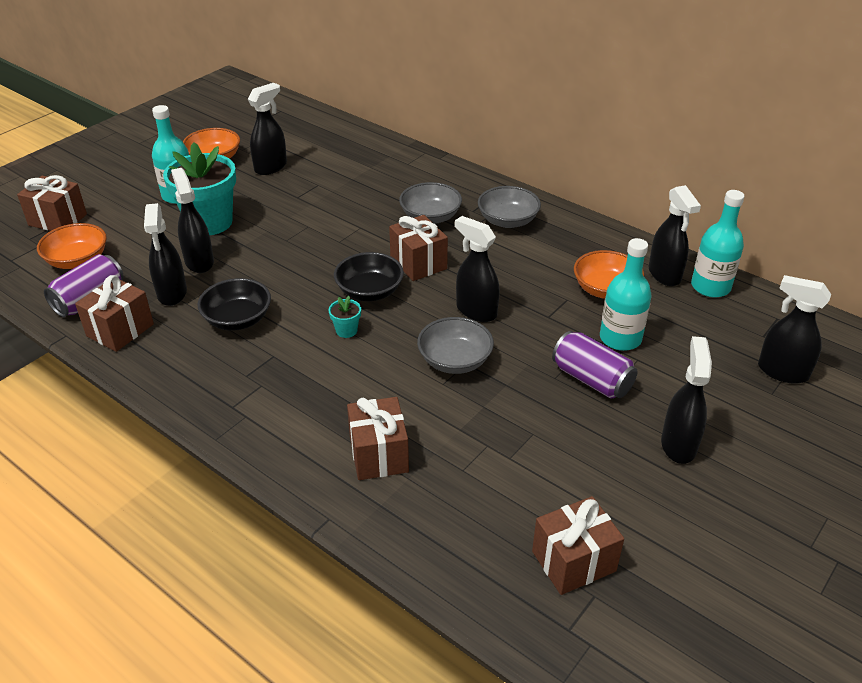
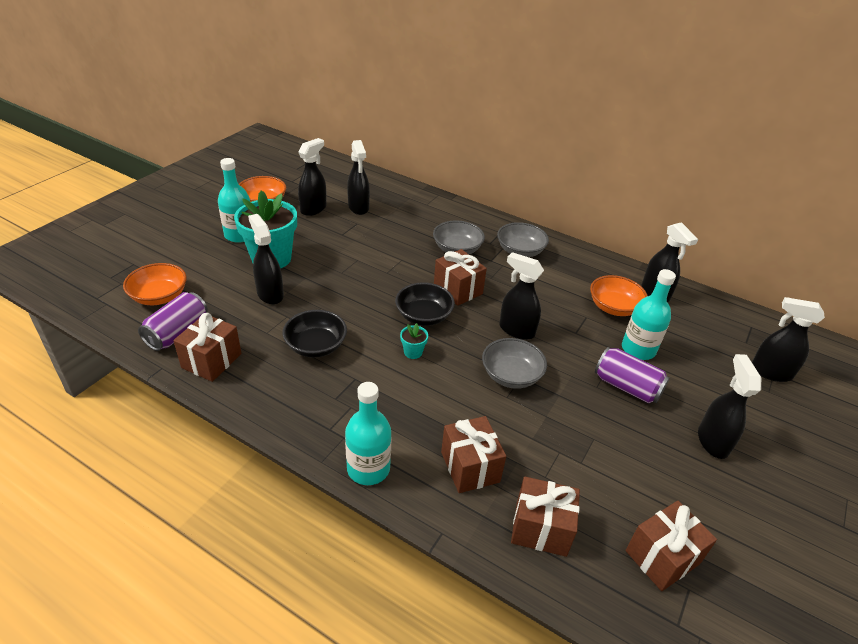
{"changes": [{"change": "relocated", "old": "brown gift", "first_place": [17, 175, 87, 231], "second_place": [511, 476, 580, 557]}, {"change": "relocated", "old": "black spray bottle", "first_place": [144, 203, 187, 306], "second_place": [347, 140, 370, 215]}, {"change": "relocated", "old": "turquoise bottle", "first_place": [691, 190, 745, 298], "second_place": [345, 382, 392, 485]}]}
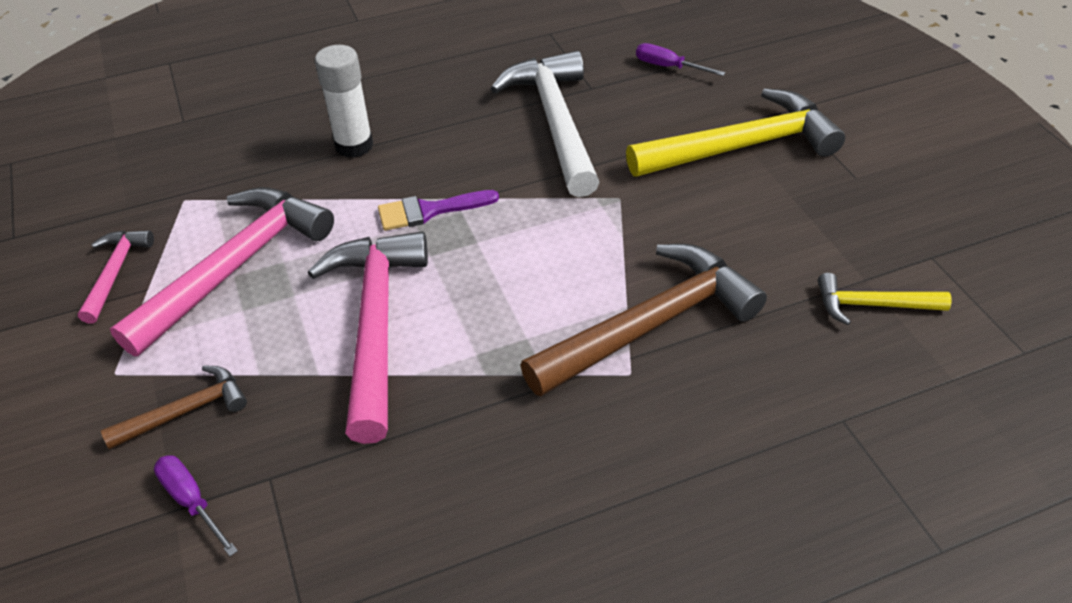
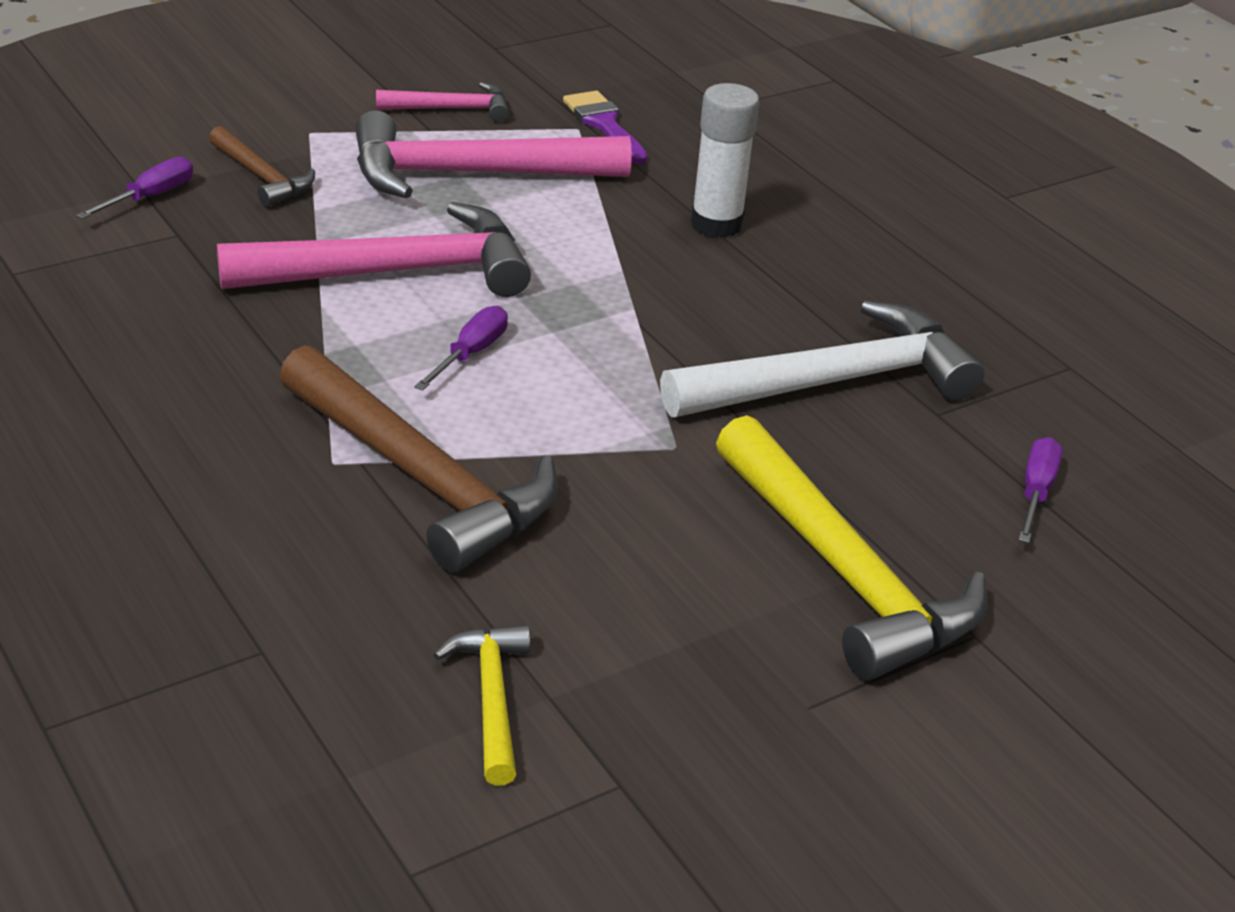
{"changes": [{"change": "appeared", "new": "purple screwdriver", "second_place": [414, 306, 508, 390]}, {"change": "relocated", "old": "purple brush", "first_place": [378, 190, 499, 231], "second_place": [563, 91, 648, 164]}, {"change": "spun", "old": "pink hammer", "first_place": [110, 187, 334, 356], "second_place": [355, 110, 632, 198], "degrees": 150}]}
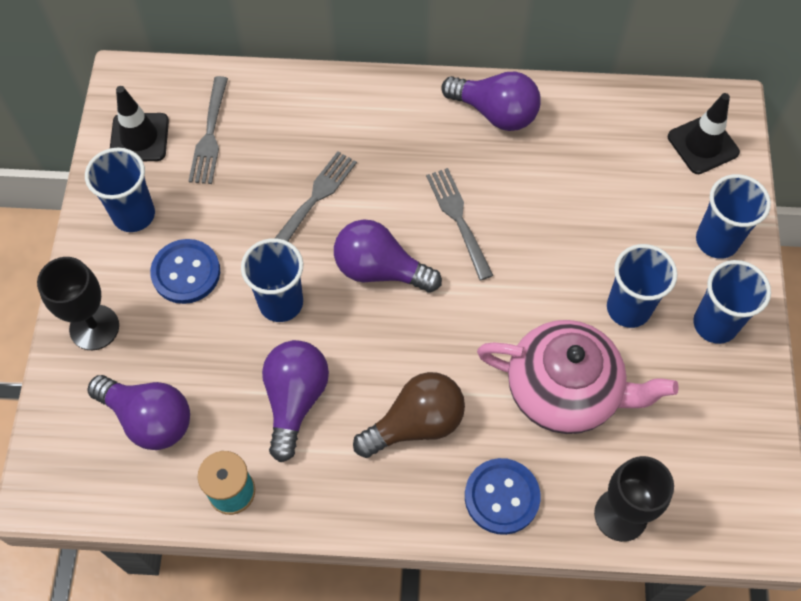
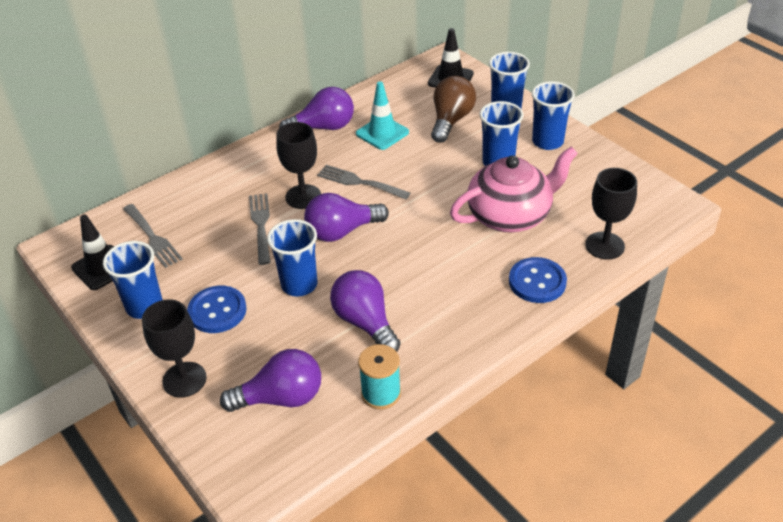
{"changes": [{"change": "appeared", "new": "black goblet", "second_place": [276, 122, 321, 209]}, {"change": "appeared", "new": "turquoise traffic cone", "second_place": [356, 81, 409, 150]}, {"change": "relocated", "old": "brown light bulb", "first_place": [353, 372, 465, 458], "second_place": [431, 76, 476, 143]}]}
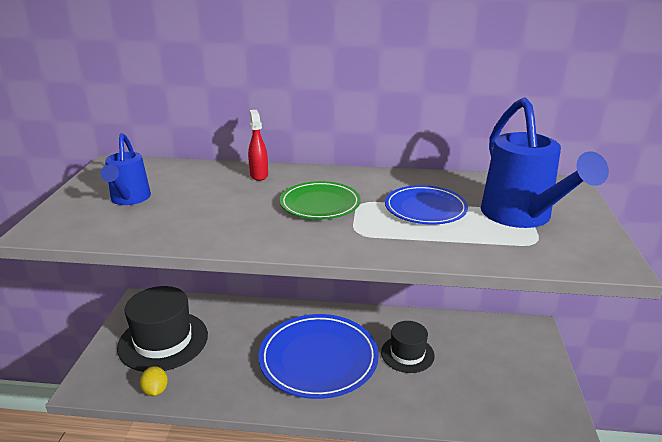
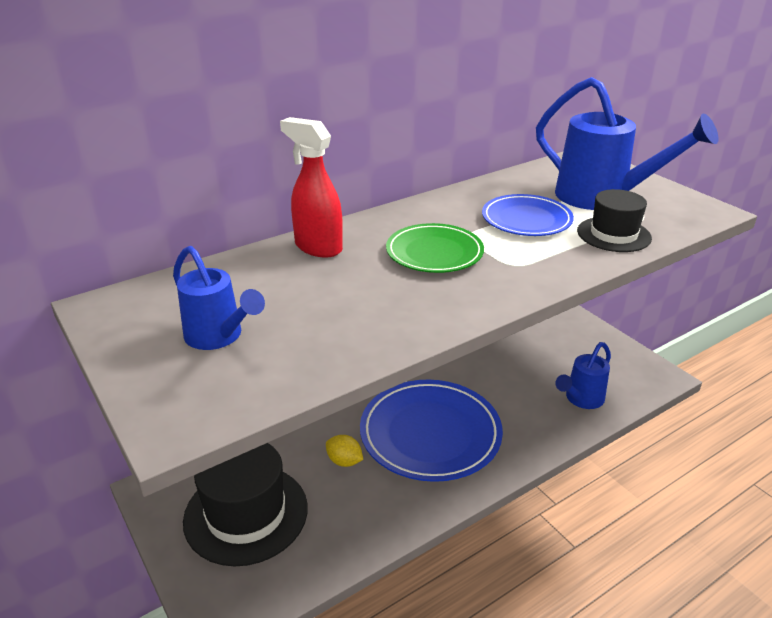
{"changes": [{"change": "appeared", "new": "blue watering can", "second_place": [555, 342, 611, 409]}, {"change": "relocated", "old": "yellow lemon", "first_place": [140, 366, 168, 396], "second_place": [326, 435, 363, 467]}, {"change": "relocated", "old": "black hat", "first_place": [381, 321, 435, 373], "second_place": [577, 189, 652, 252]}, {"change": "size", "old": "red spray bottle", "first_place": [248, 110, 268, 181], "second_place": [280, 117, 343, 258], "factor": 1.51}]}
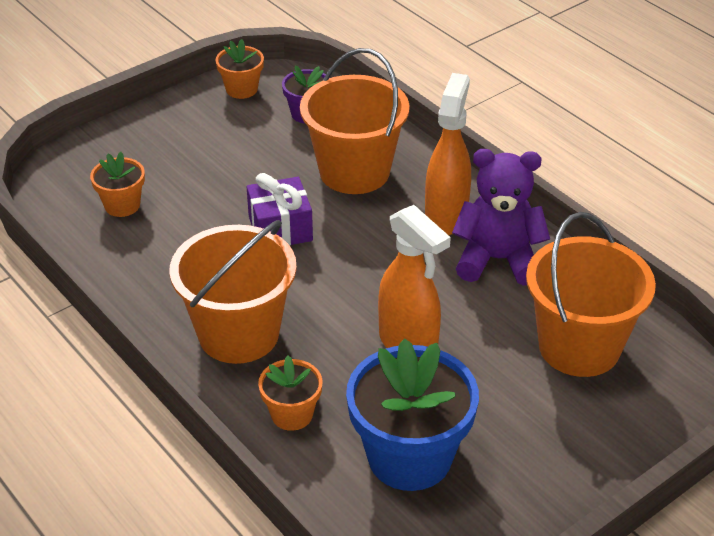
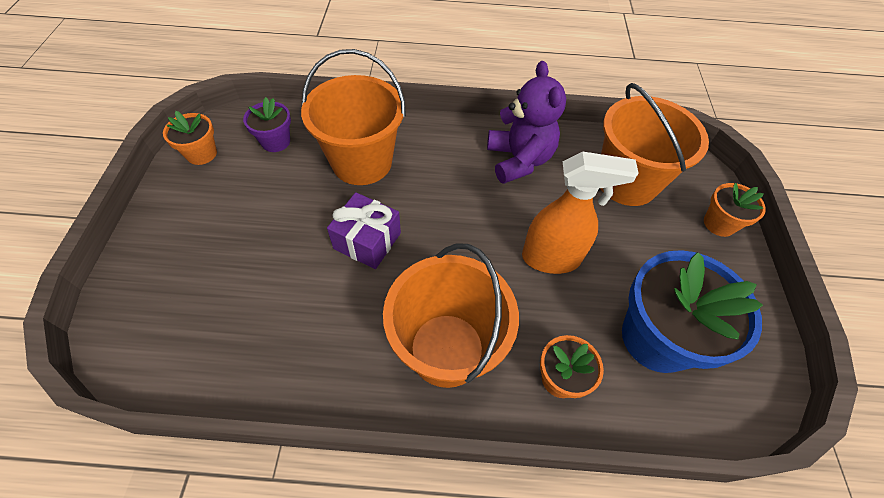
{"changes": [{"change": "missing", "old": "orange spray bottle", "first_place": [425, 73, 471, 235]}, {"change": "relocated", "old": "orange flower pot", "first_place": [90, 152, 145, 217], "second_place": [704, 183, 766, 237]}, {"change": "spun", "old": "purple teddy bear", "first_place": [452, 149, 550, 286], "second_place": [487, 61, 566, 184], "degrees": 120}]}
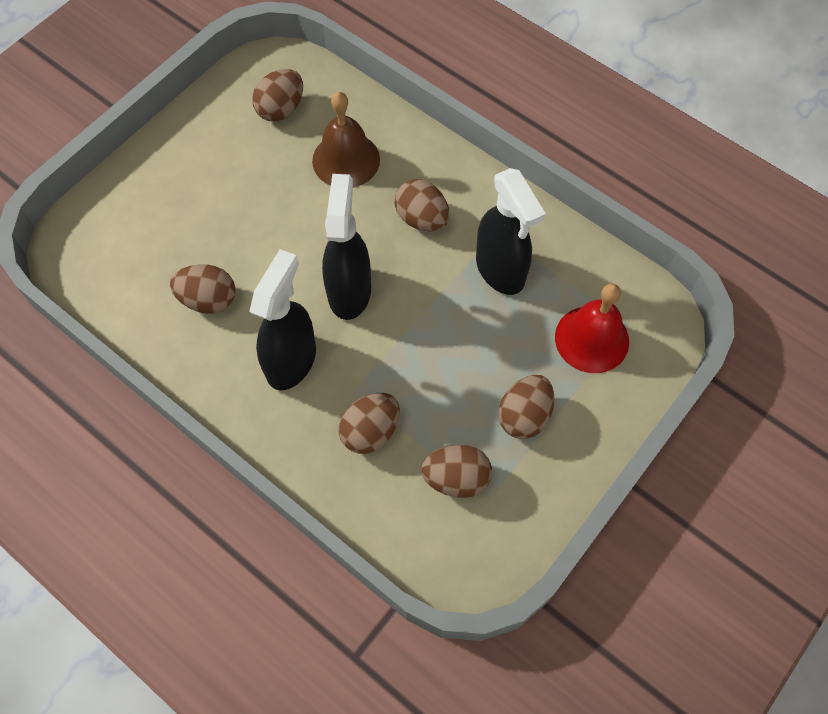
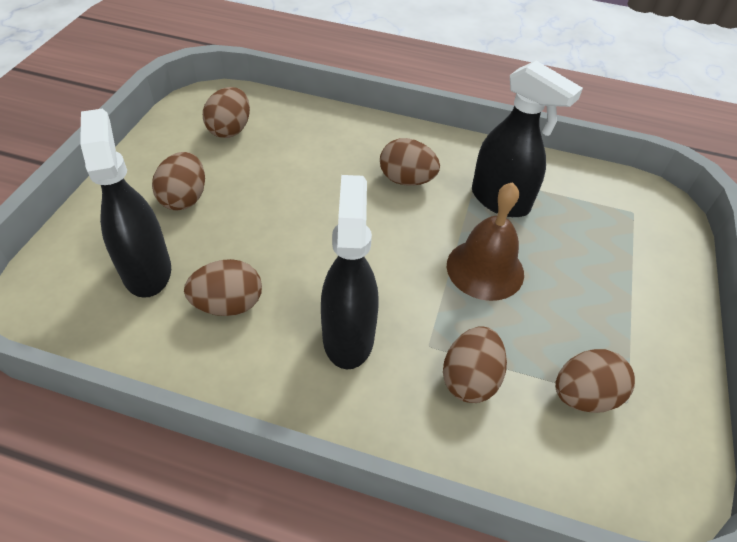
{"changes": [{"change": "missing", "old": "red bell", "first_place": [555, 283, 629, 373]}, {"change": "relocated", "old": "brown bell", "first_place": [312, 92, 380, 188], "second_place": [447, 182, 524, 301]}, {"change": "relocated", "old": "black spray bottle", "first_place": [322, 174, 371, 320], "second_place": [80, 109, 171, 298]}, {"change": "relocated", "old": "brown egg", "first_place": [498, 375, 554, 439], "second_place": [152, 152, 205, 210]}]}
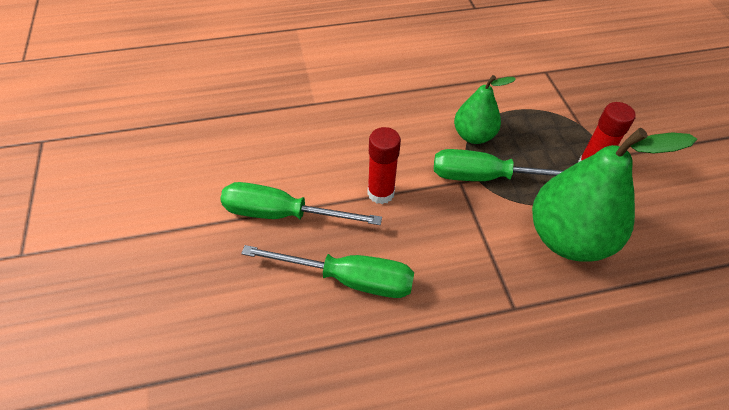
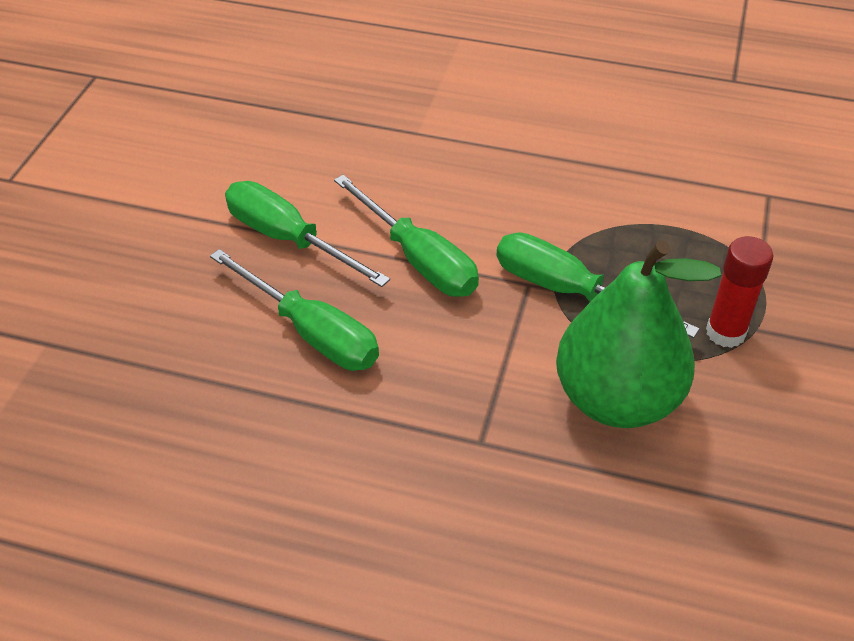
{"changes": [{"change": "missing", "old": "green pear", "first_place": [454, 75, 516, 144]}, {"change": "exchanged", "old": "red glue stick", "new": "green screwdriver", "first_place": [367, 127, 401, 204], "second_place": [334, 175, 479, 297]}]}
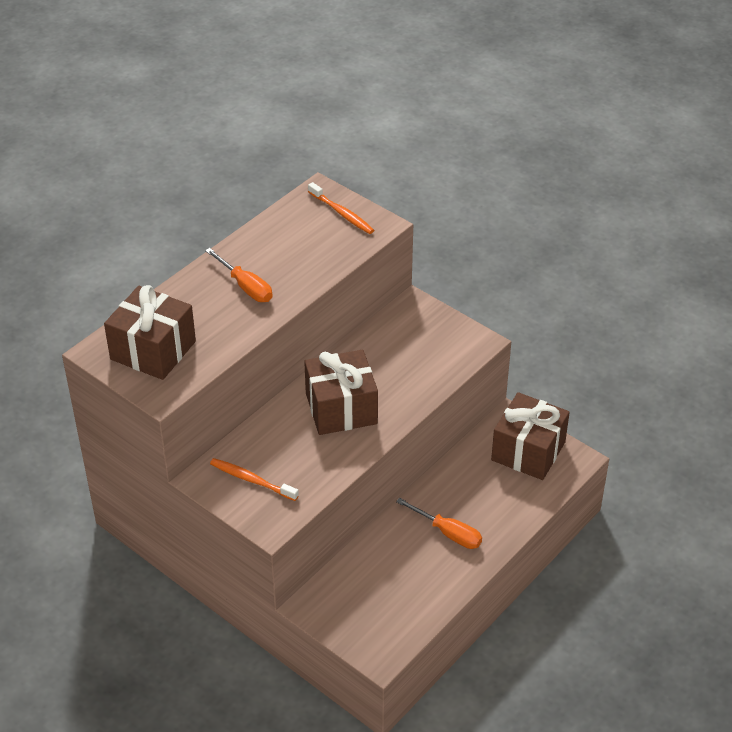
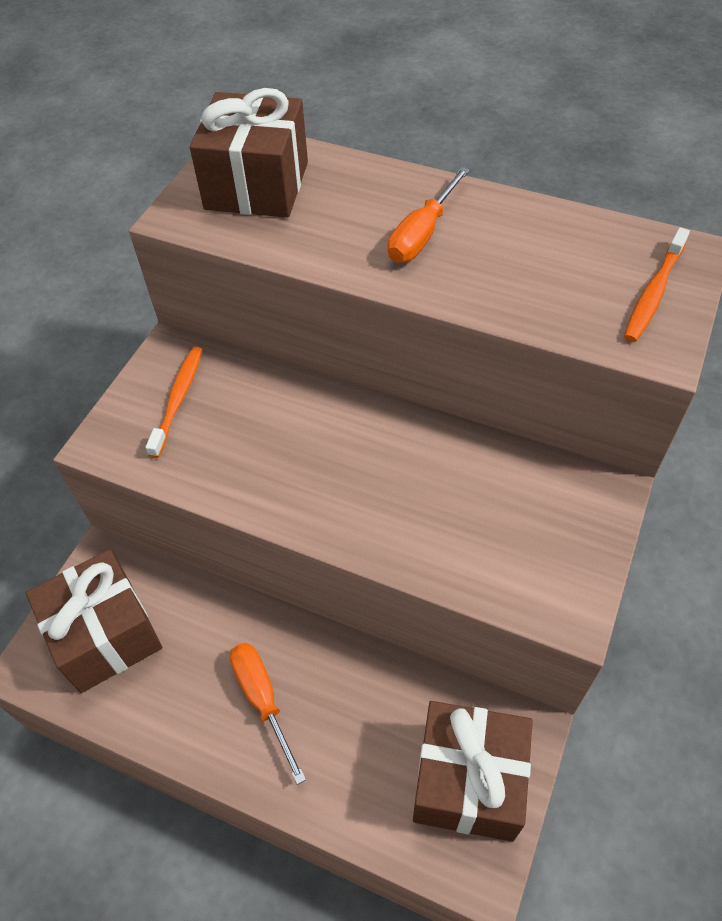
{"changes": [{"change": "relocated", "old": "brown gift", "first_place": [304, 350, 378, 435], "second_place": [26, 549, 162, 693]}, {"change": "spun", "old": "orange screwdriver", "first_place": [396, 498, 482, 549], "second_place": [230, 643, 306, 785], "degrees": 135}]}
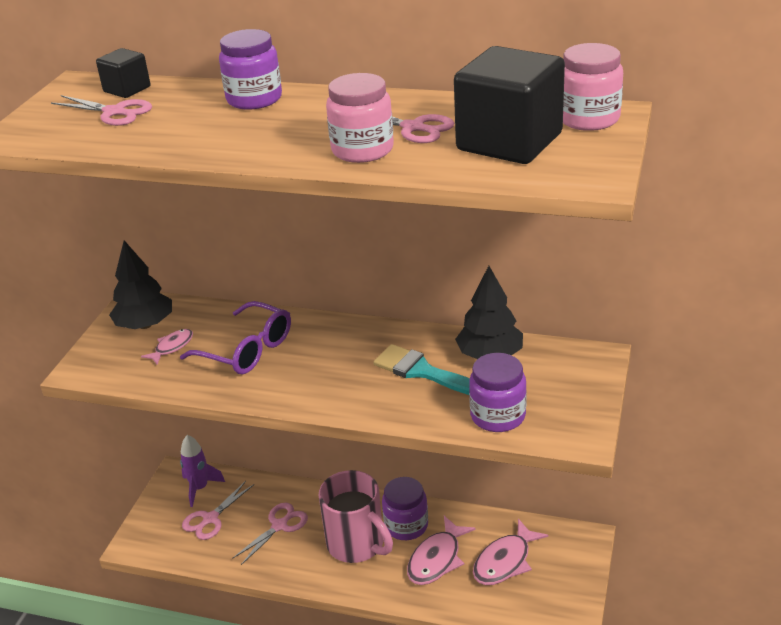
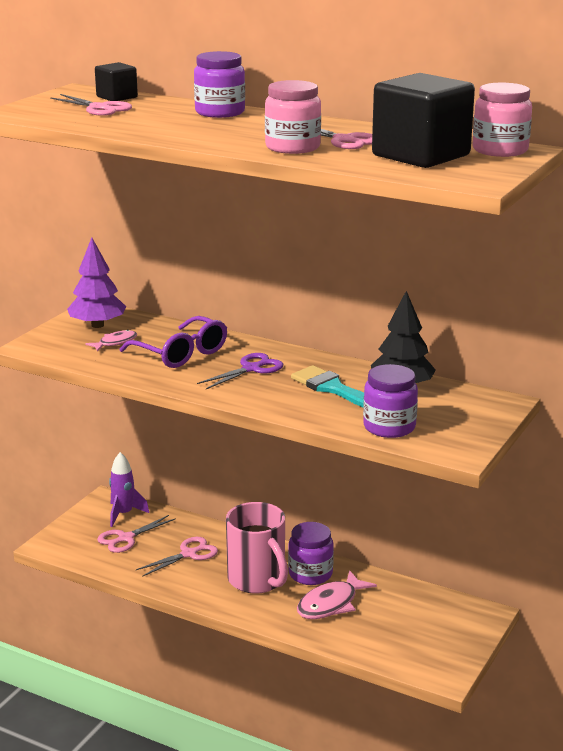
{"changes": [{"change": "missing", "old": "pink fish", "first_place": [473, 519, 548, 585]}, {"change": "appeared", "new": "purple scissors", "second_place": [197, 353, 283, 389]}, {"change": "colour", "old": "black tree", "new": "purple tree", "first_place": [109, 240, 172, 329], "second_place": [67, 238, 126, 328]}]}
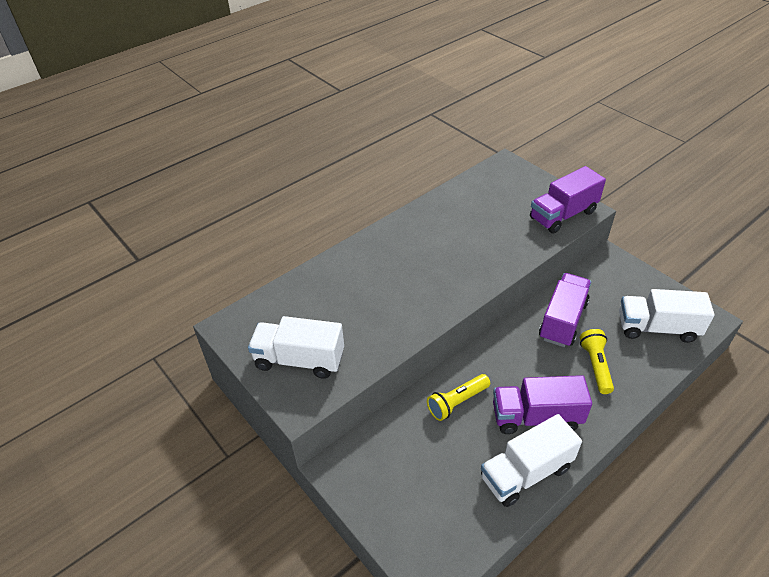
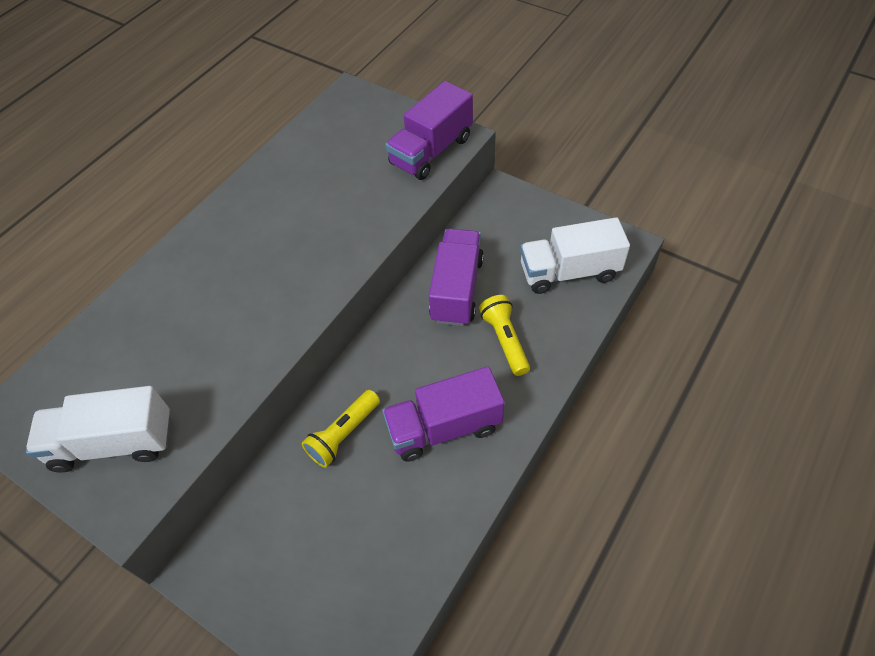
{"changes": [{"change": "missing", "old": "white truck", "first_place": [481, 414, 582, 507]}]}
